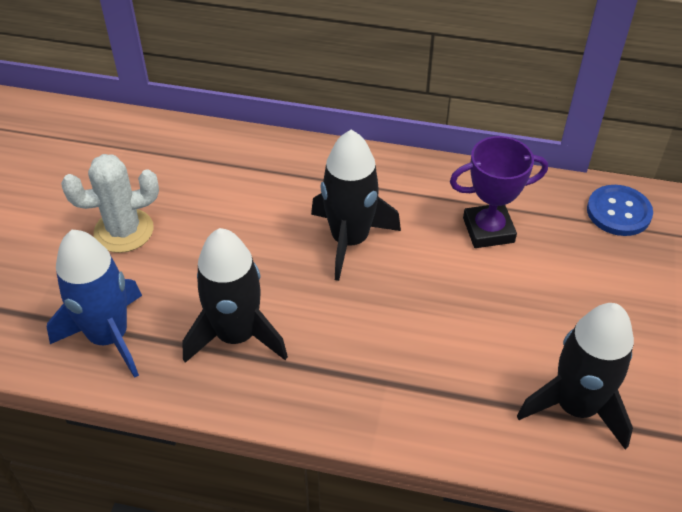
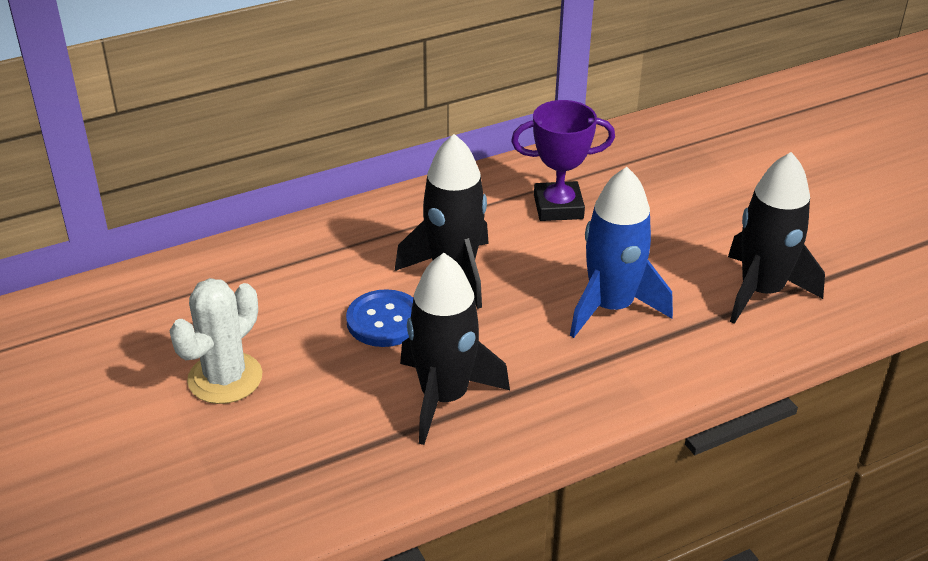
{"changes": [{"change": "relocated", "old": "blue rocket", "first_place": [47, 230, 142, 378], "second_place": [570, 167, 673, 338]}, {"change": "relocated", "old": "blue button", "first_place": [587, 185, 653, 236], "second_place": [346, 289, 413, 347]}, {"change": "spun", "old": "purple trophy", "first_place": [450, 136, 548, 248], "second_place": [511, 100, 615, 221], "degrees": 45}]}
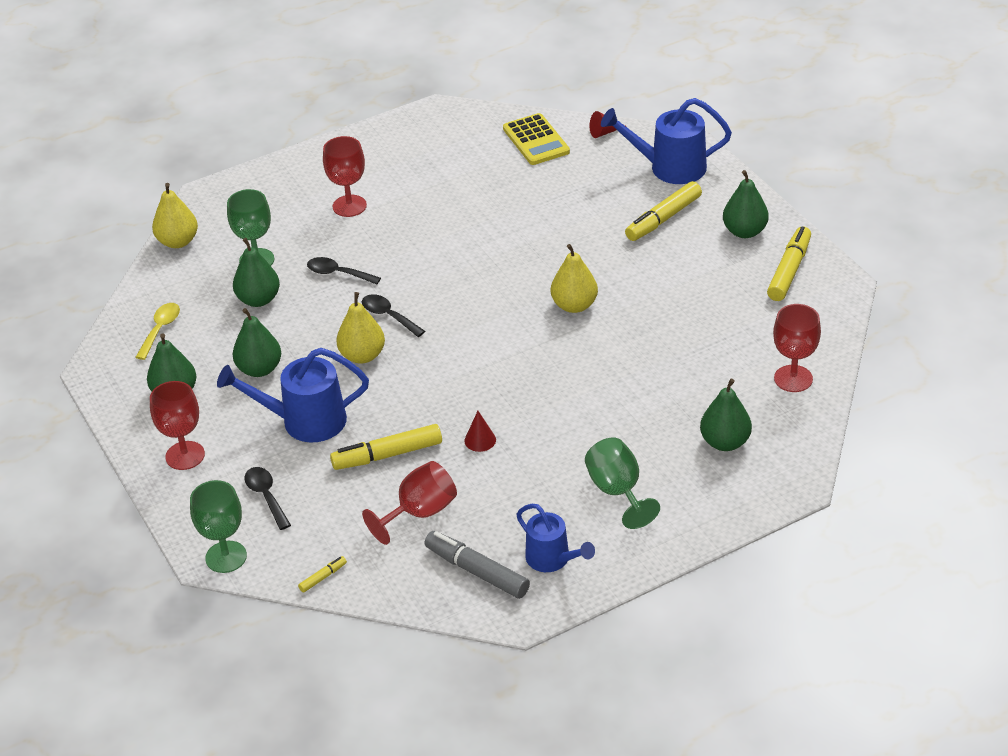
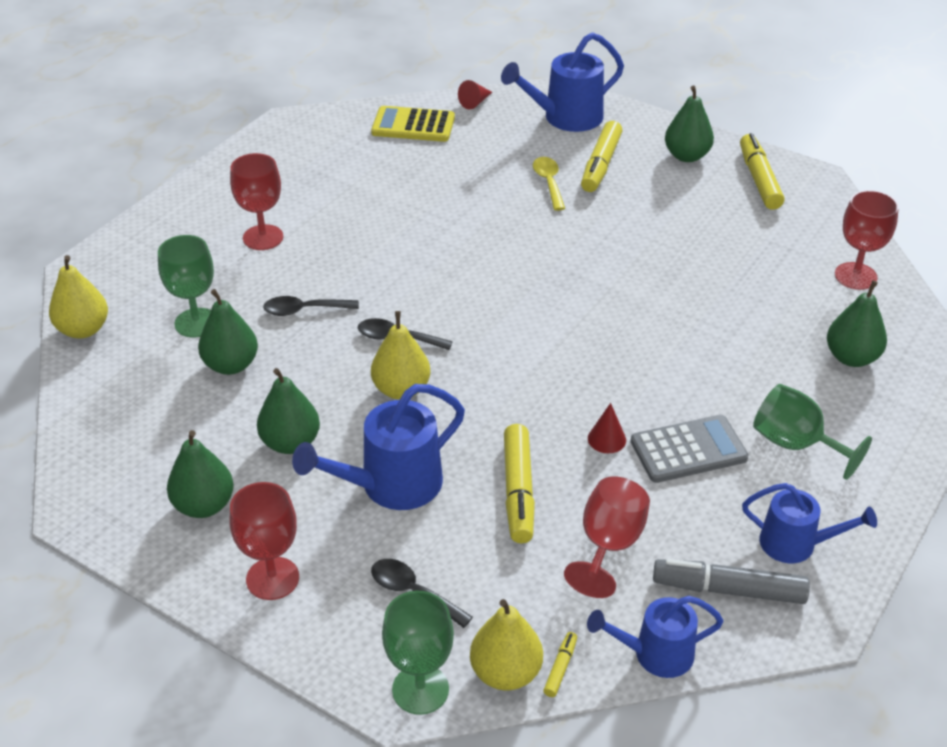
{"changes": [{"change": "appeared", "new": "blue watering can", "second_place": [587, 596, 724, 678]}, {"change": "appeared", "new": "grey calculator", "second_place": [631, 415, 748, 483]}, {"change": "relocated", "old": "yellow spoon", "first_place": [135, 303, 180, 360], "second_place": [533, 157, 565, 211]}, {"change": "relocated", "old": "yellow pear", "first_place": [551, 244, 598, 313], "second_place": [470, 599, 543, 691]}, {"change": "spun", "old": "yellow marker", "first_place": [330, 424, 442, 470], "second_place": [504, 424, 535, 543], "degrees": -45}, {"change": "spun", "old": "yellow calculator", "first_place": [503, 113, 570, 165], "second_place": [371, 106, 455, 142], "degrees": 150}]}
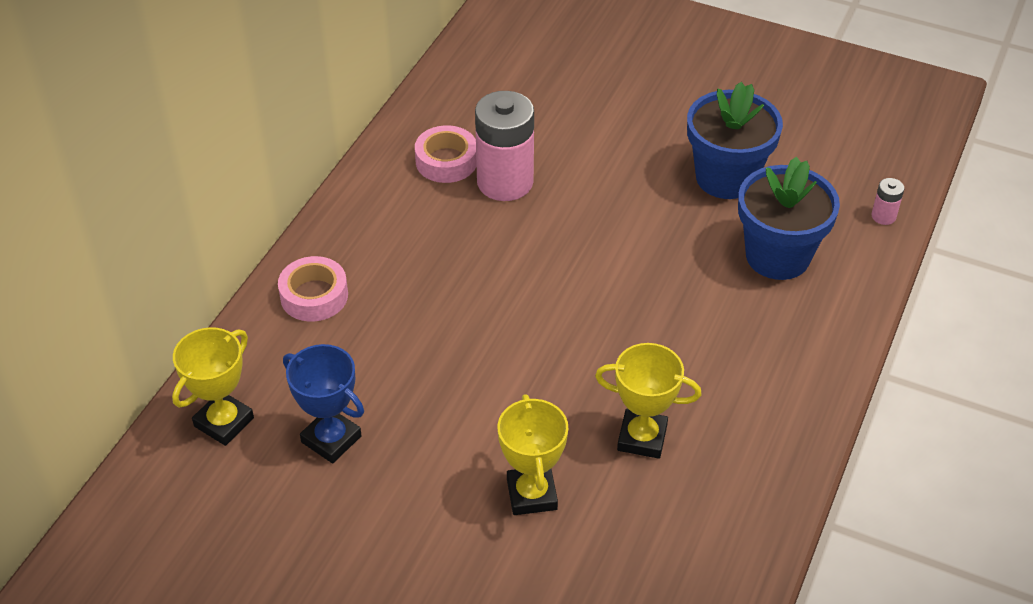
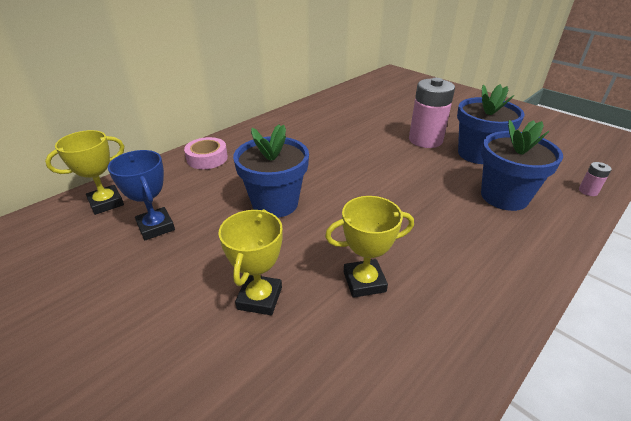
{"changes": [{"change": "missing", "old": "pink tape", "first_place": [415, 125, 477, 183]}, {"change": "appeared", "new": "blue flower pot", "second_place": [233, 125, 309, 218]}, {"change": "relocated", "old": "pink battery", "first_place": [475, 91, 534, 201], "second_place": [409, 78, 455, 148]}, {"change": "spun", "old": "yellow trophy", "first_place": [595, 343, 702, 459], "second_place": [325, 196, 414, 298], "degrees": -45}]}
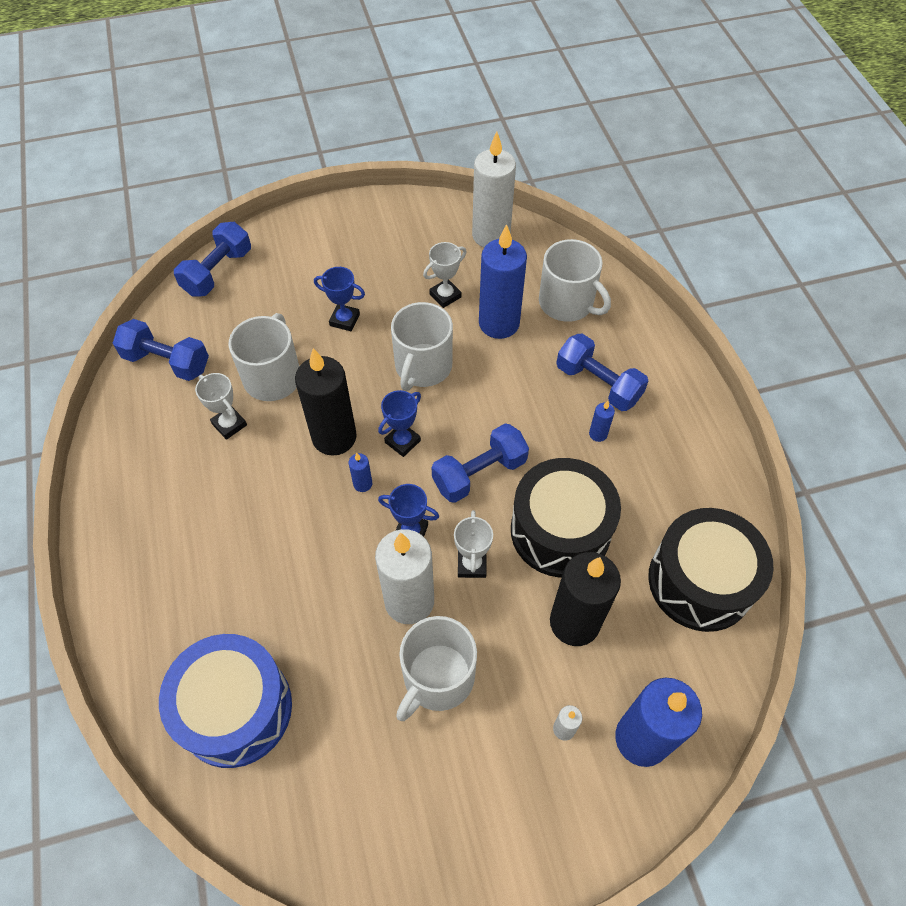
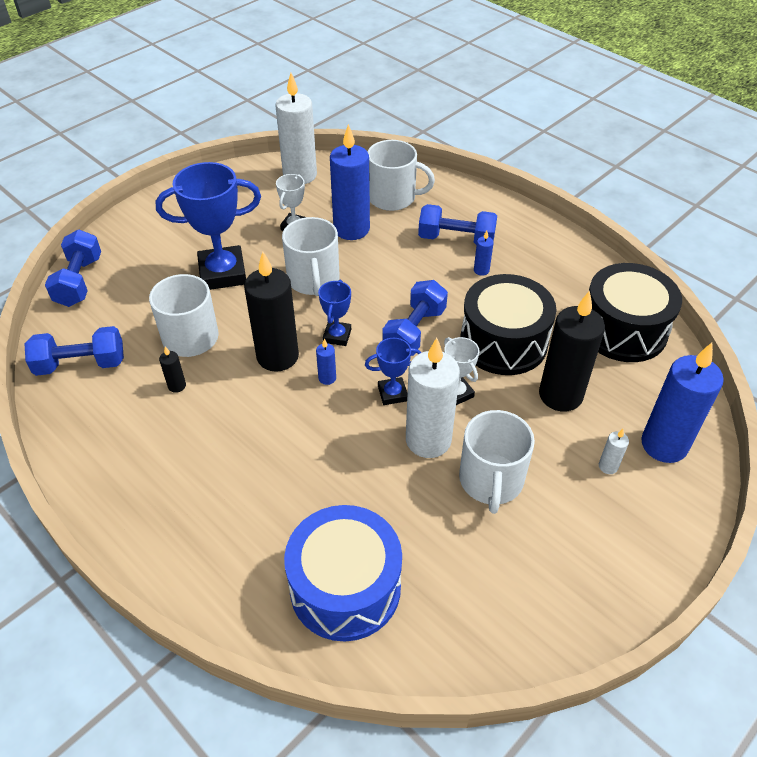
{"changes": [{"change": "exchanged", "old": "white trophy", "new": "black candle", "first_place": [195, 373, 247, 440], "second_place": [159, 346, 186, 393]}, {"change": "size", "old": "blue trophy", "first_place": [314, 267, 365, 331], "second_place": [156, 162, 261, 290], "factor": 1.96}]}
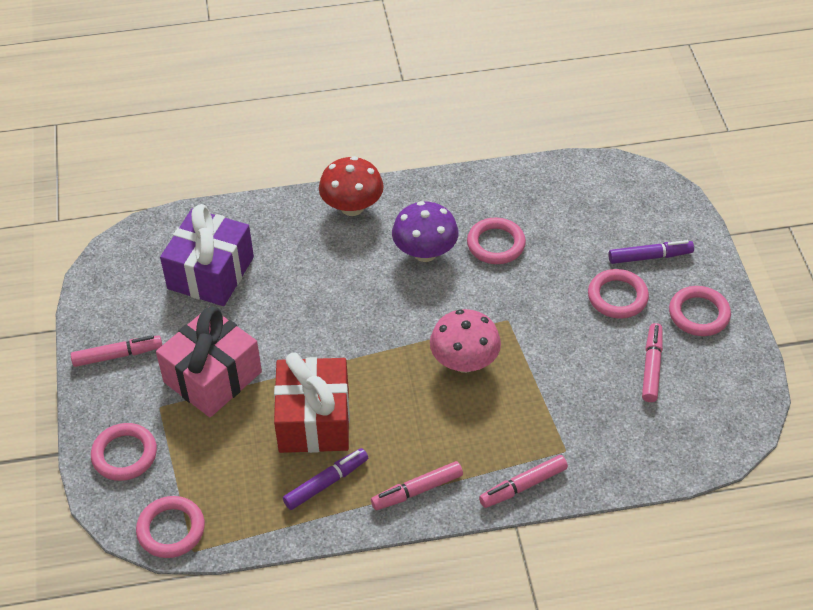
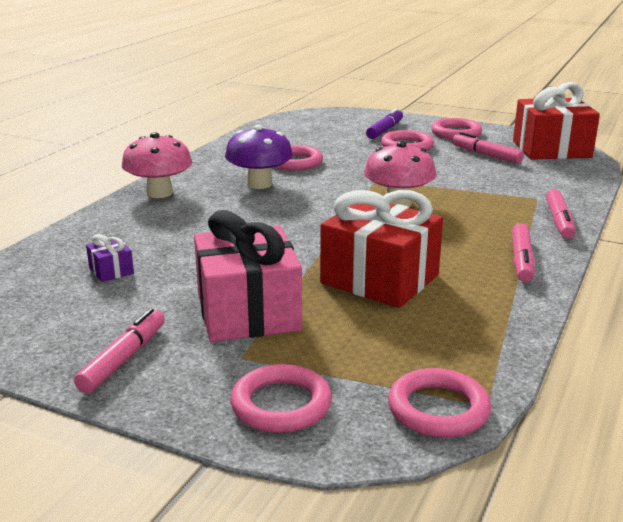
{"changes": [{"change": "missing", "old": "purple marker", "first_place": [283, 448, 368, 510]}, {"change": "appeared", "new": "red gift", "second_place": [513, 82, 600, 160]}, {"change": "colour", "old": "red mushroom", "new": "pink mushroom", "first_place": [319, 156, 384, 216], "second_place": [122, 132, 192, 198]}, {"change": "size", "old": "purple gift", "first_place": [160, 204, 254, 306], "second_place": [86, 234, 134, 282], "factor": 0.41}]}
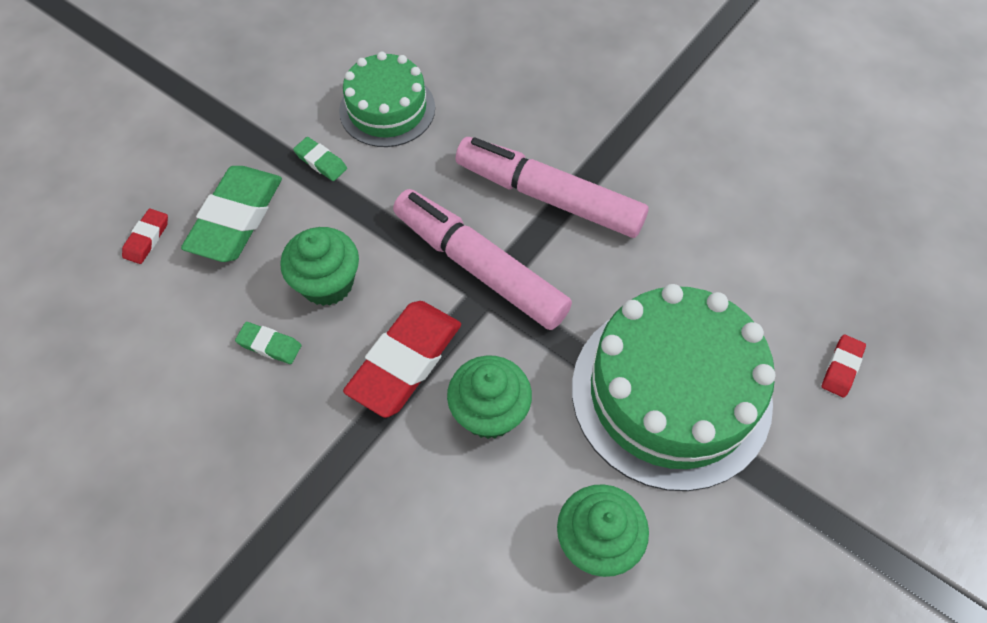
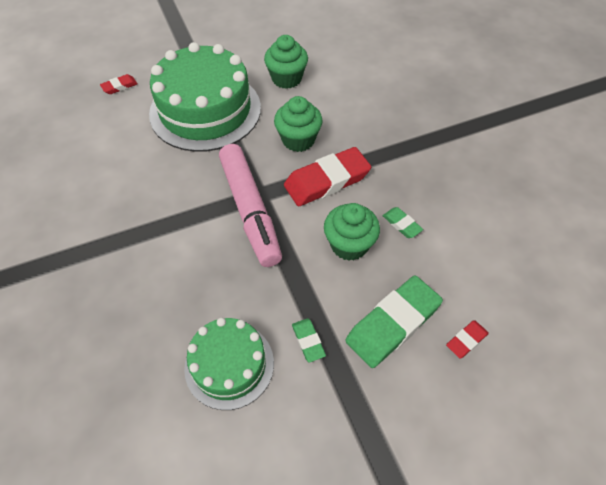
{"changes": [{"change": "missing", "old": "pink marker", "first_place": [455, 137, 649, 238]}]}
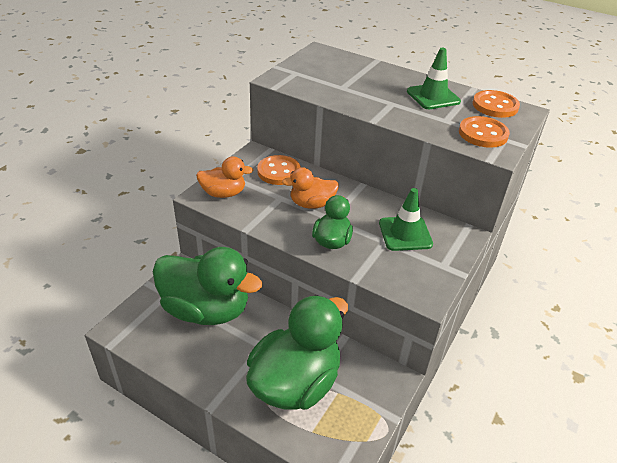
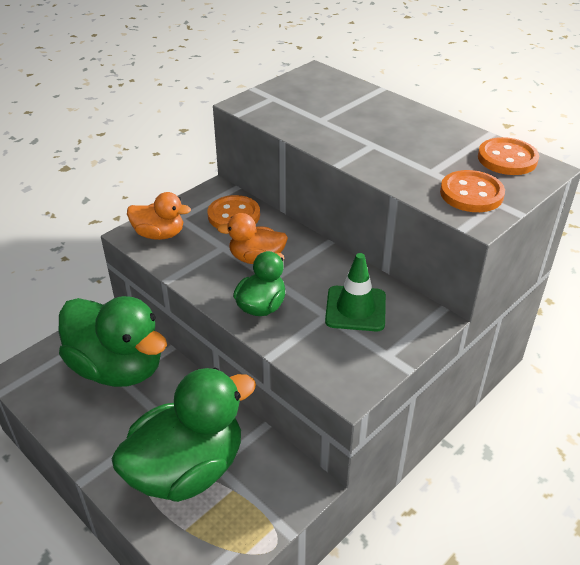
{"changes": [{"change": "missing", "old": "green traffic cone", "first_place": [407, 48, 461, 109]}]}
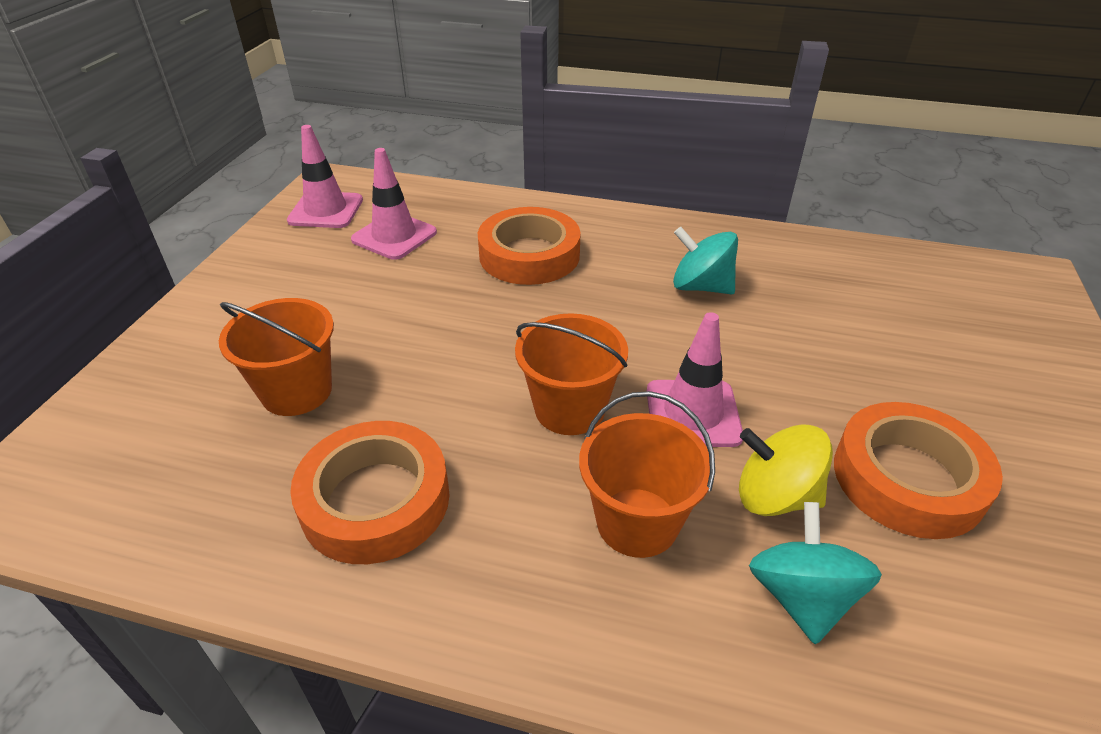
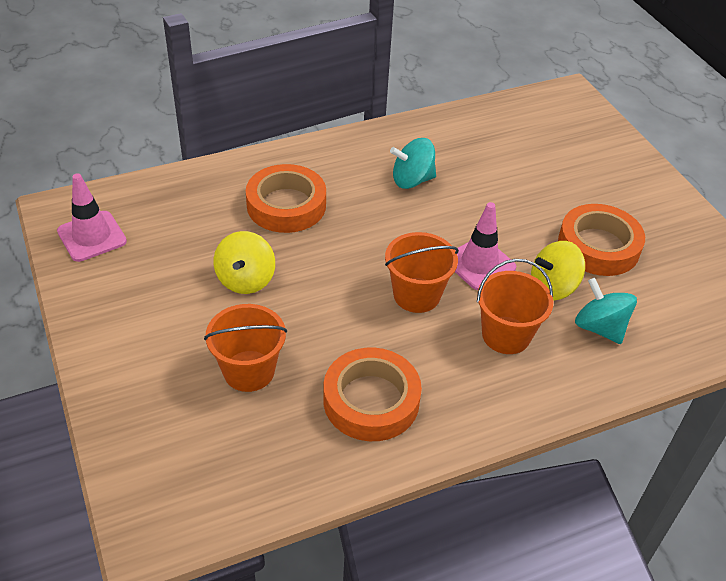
{"changes": [{"change": "missing", "old": "pink traffic cone", "first_place": [351, 148, 437, 260]}, {"change": "appeared", "new": "yellow spinning top", "second_place": [214, 231, 275, 294]}]}
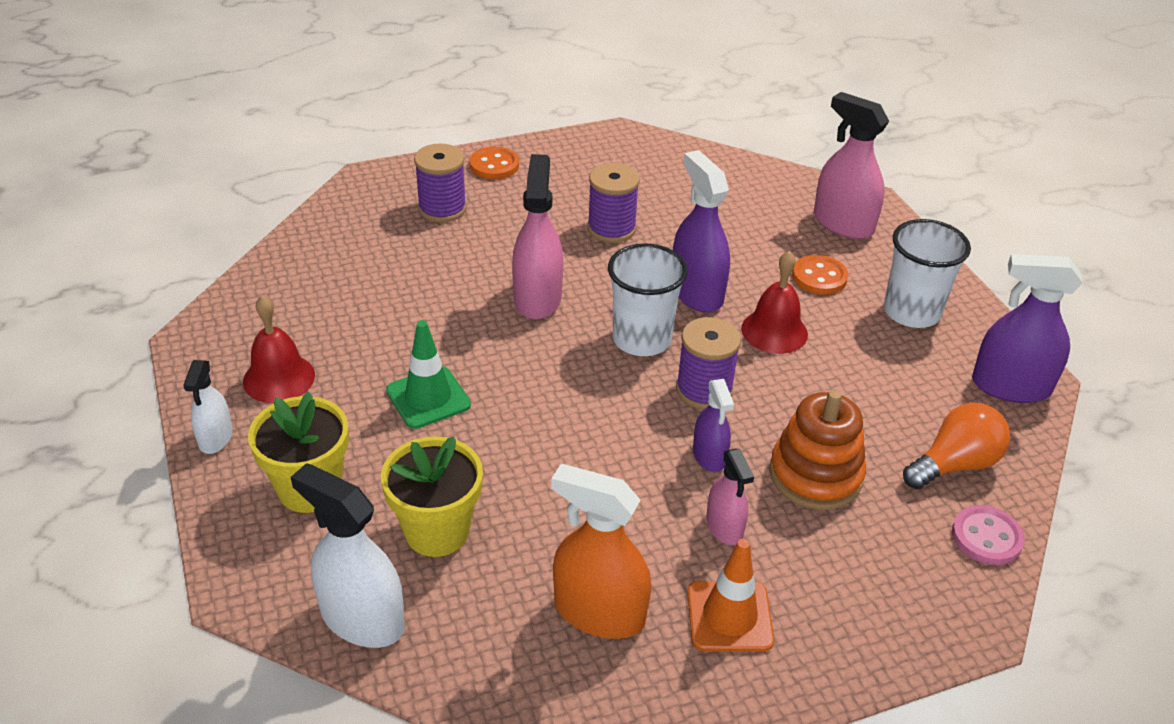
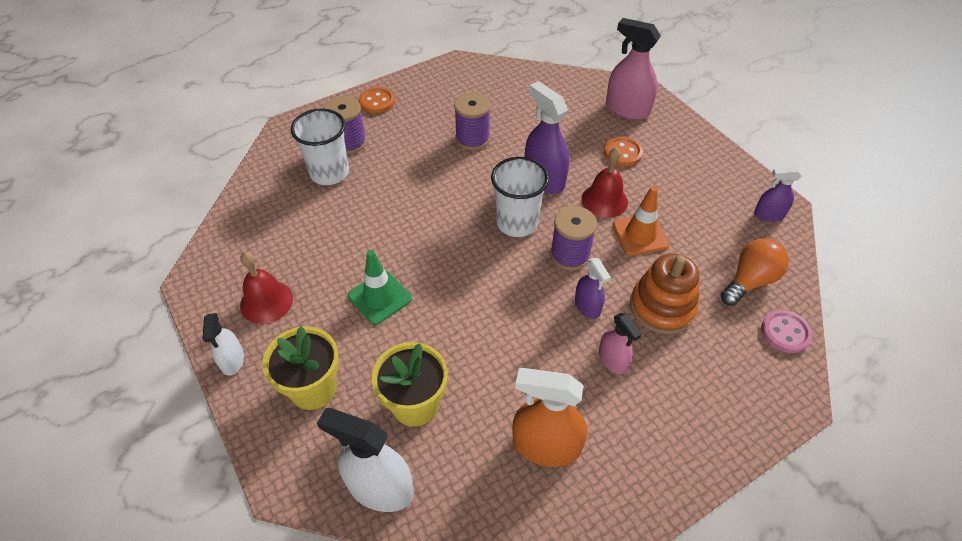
{"changes": [{"change": "missing", "old": "pink spray bottle", "first_place": [512, 154, 563, 320]}, {"change": "relocated", "old": "orange traffic cone", "first_place": [687, 539, 774, 652], "second_place": [613, 186, 669, 256]}, {"change": "relocated", "old": "white cup", "first_place": [884, 219, 971, 328], "second_place": [291, 109, 349, 185]}, {"change": "size", "old": "purple spray bottle", "first_place": [972, 254, 1083, 403], "second_place": [754, 167, 802, 222], "factor": 0.58}]}
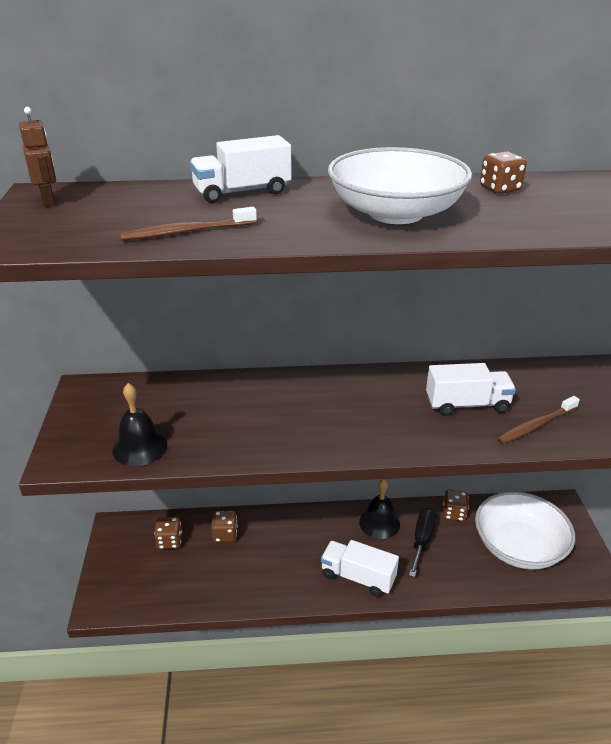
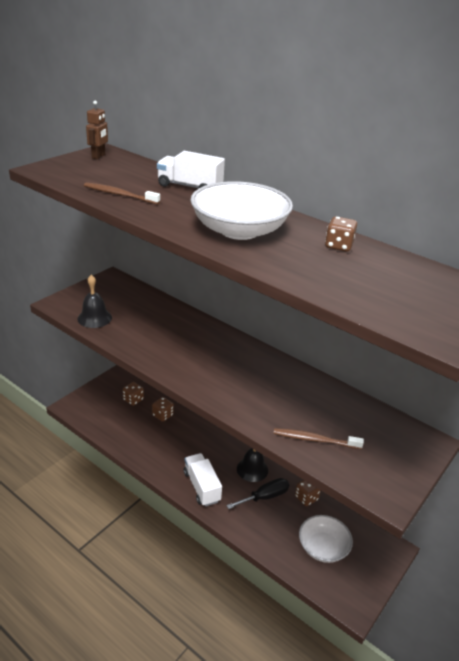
{"changes": [{"change": "missing", "old": "white truck", "first_place": [426, 363, 516, 416]}, {"change": "size", "old": "white bowl", "first_place": [475, 491, 575, 569], "second_place": [299, 515, 353, 563], "factor": 0.66}]}
